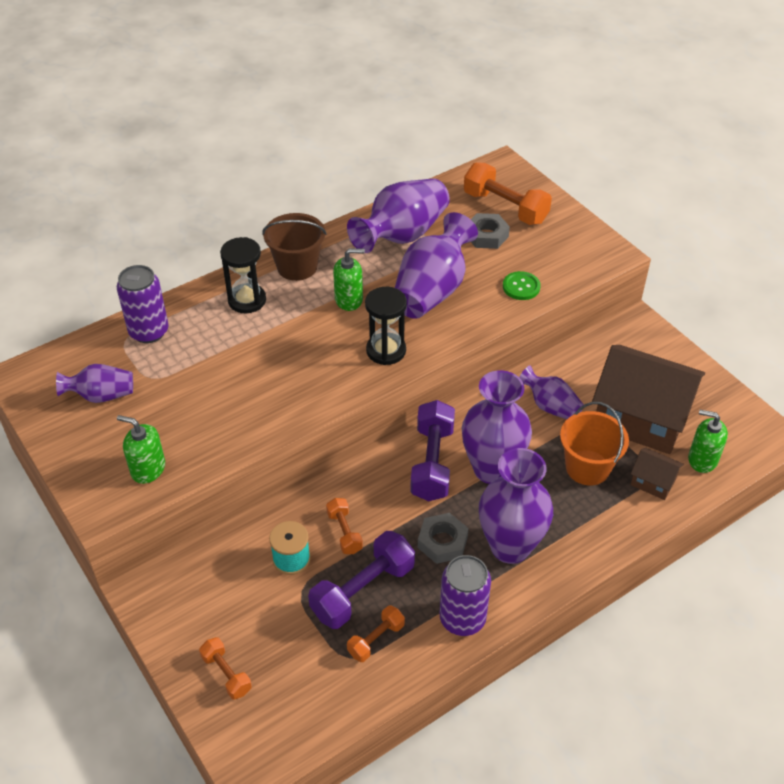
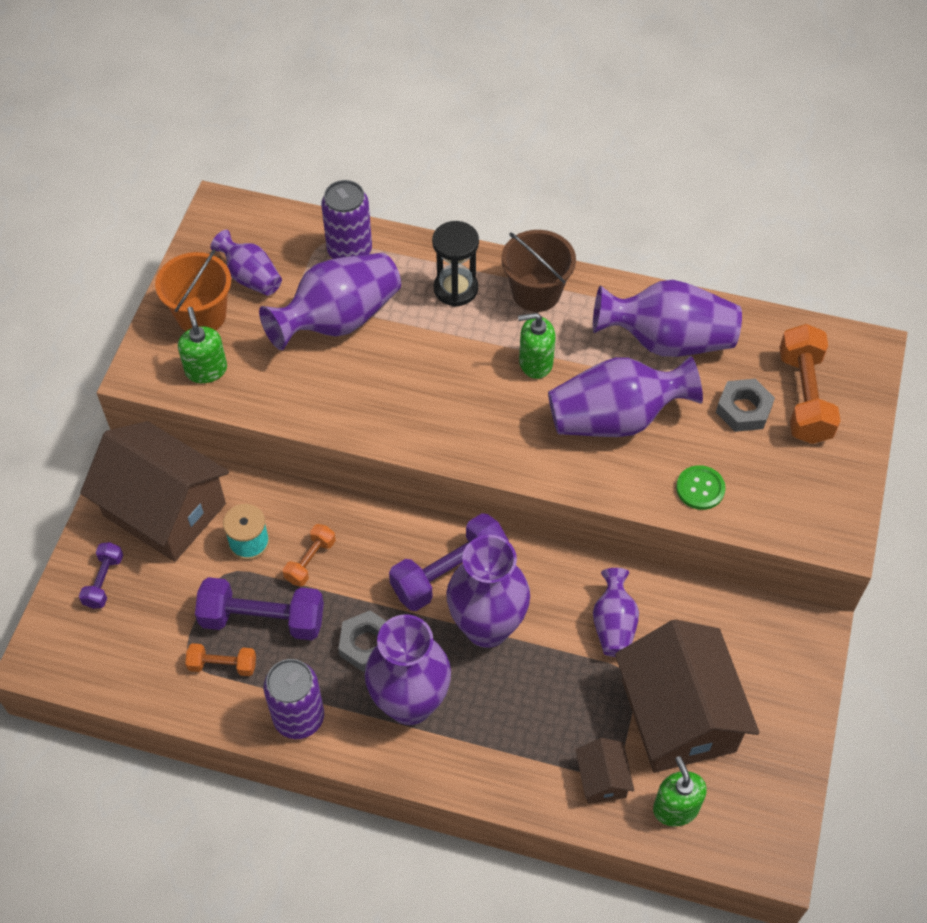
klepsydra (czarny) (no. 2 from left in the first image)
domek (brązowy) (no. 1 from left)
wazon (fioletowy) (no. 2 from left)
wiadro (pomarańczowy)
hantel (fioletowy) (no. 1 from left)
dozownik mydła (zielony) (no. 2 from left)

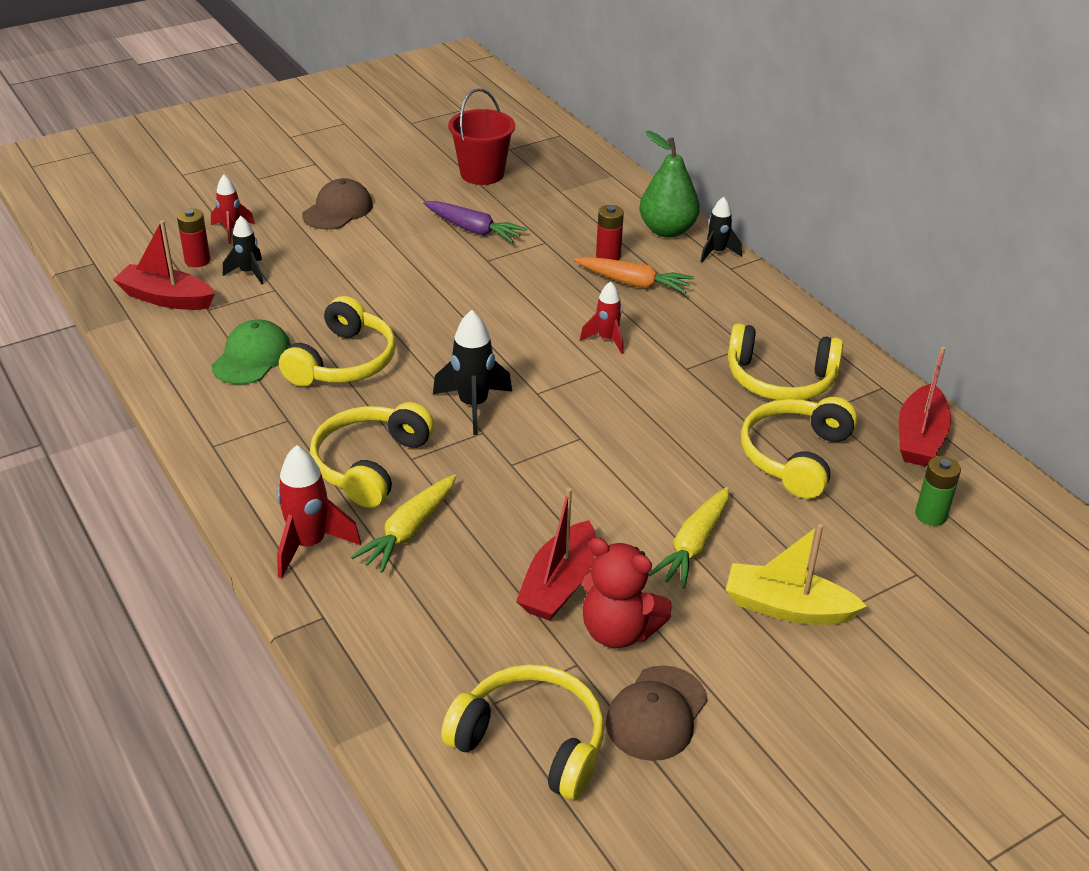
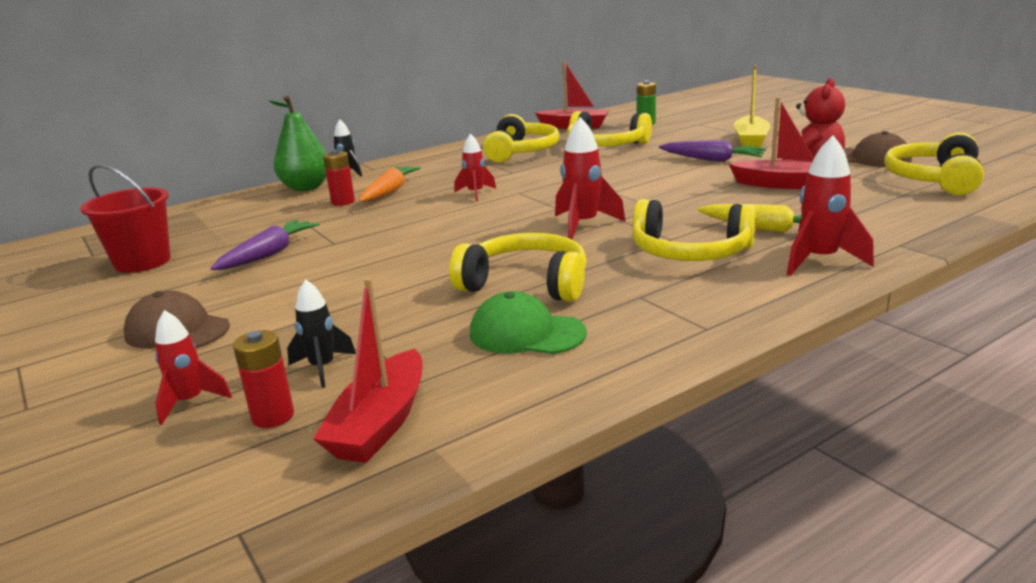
rakieta (czerwony) (no. 3 from left)
marchewka (fioletowy) (no. 2 from left)

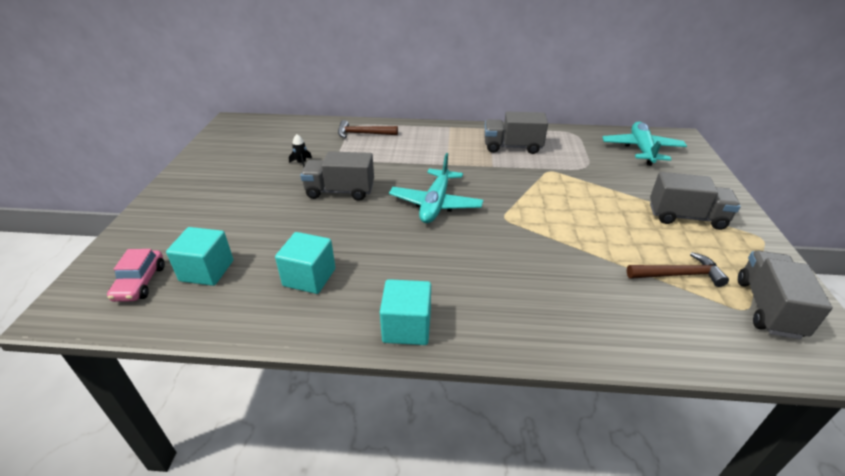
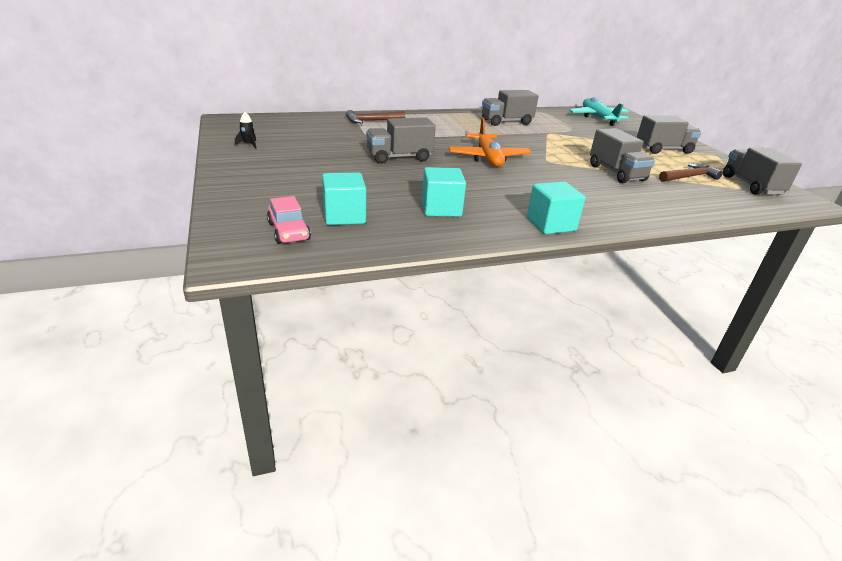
ciężarówka (szary) (no. 3 from left)
rakieta (czarny)
samolot (pomarańczowy)

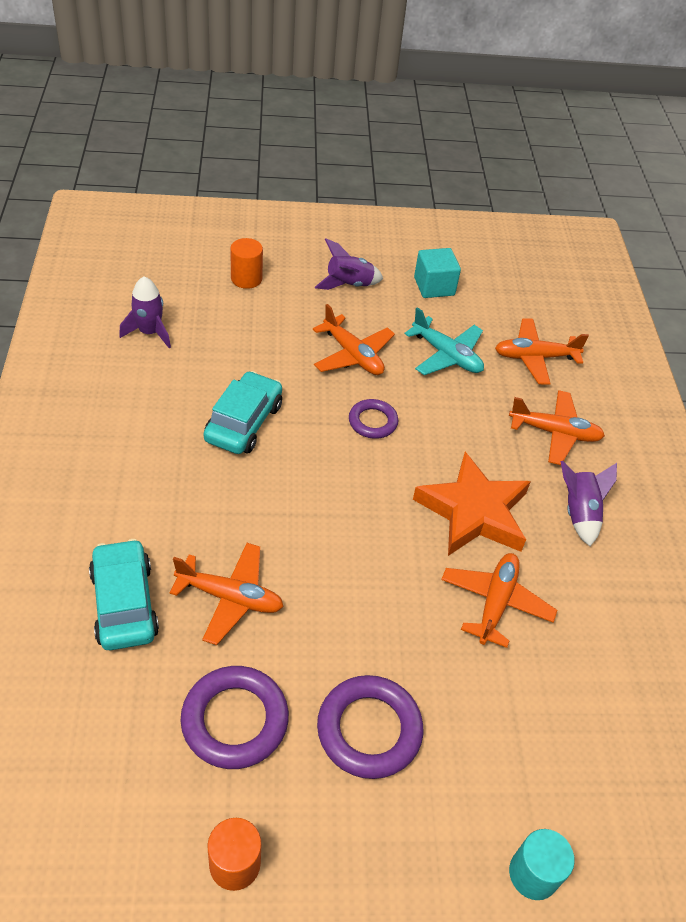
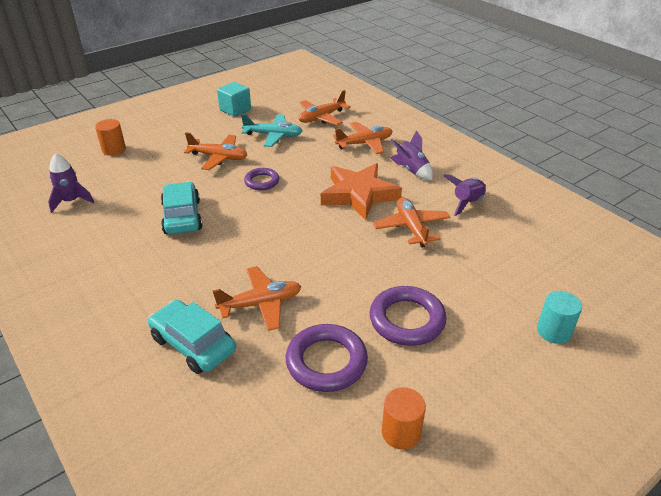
rakieta (fioletowy) (no. 3 from left)

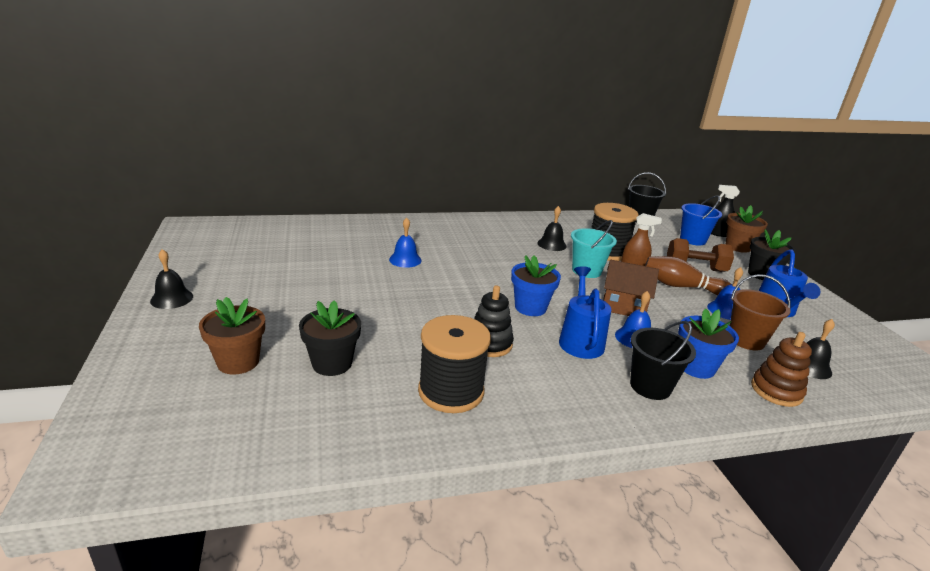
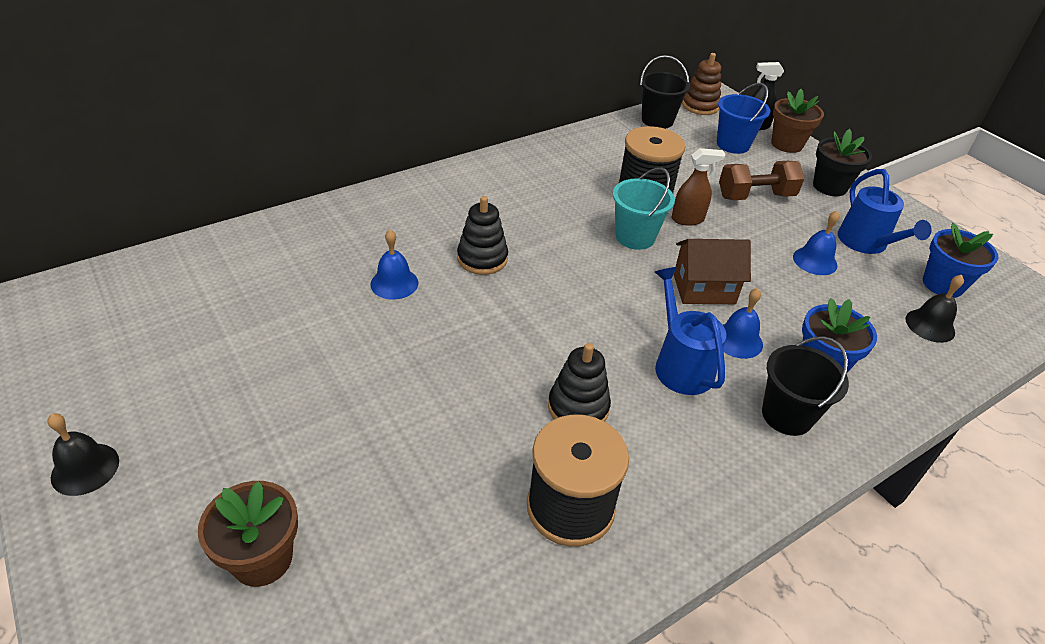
doniczka (czarny) (no. 1 from left in the first image)
dzwonek (czarny) (no. 2 from left in the first image)
kręgiel (brązowy)
wiadro (brązowy)
zabawka nakładanka (czarny) (no. 1 from left)
doniczka (niebieski) (no. 2 from left)
zabawka nakładanka (brązowy)

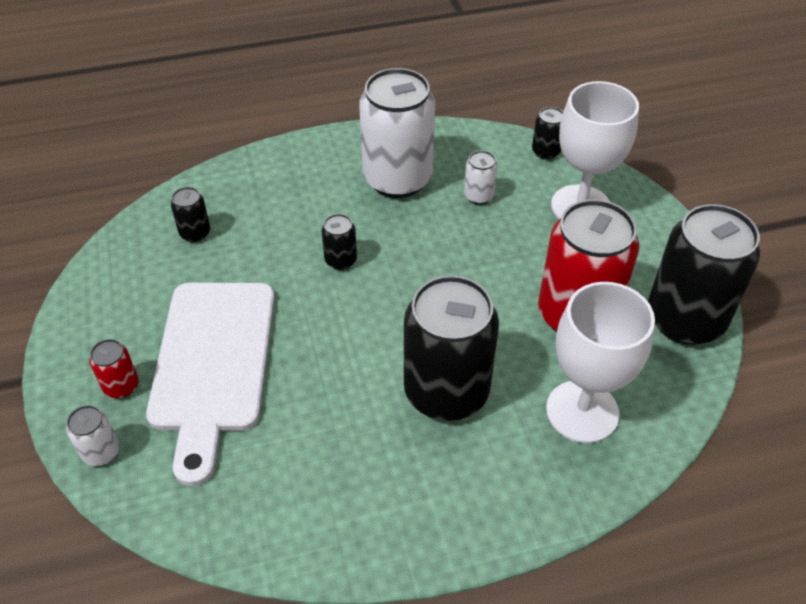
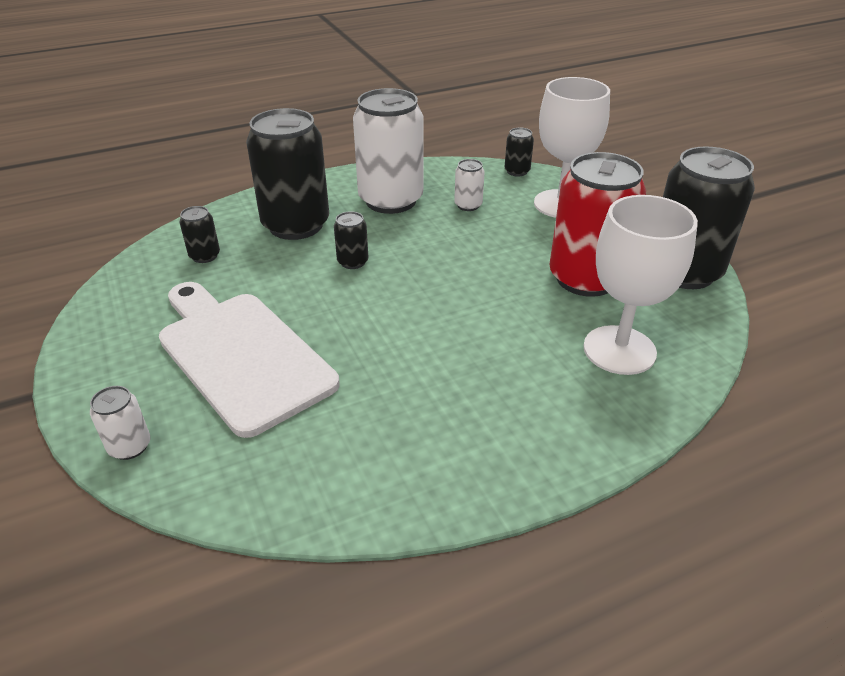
puszka (czerwony) (no. 1 from left in the first image)
puszka (czarny) (no. 2 from left)
deska do krojenia (biały)

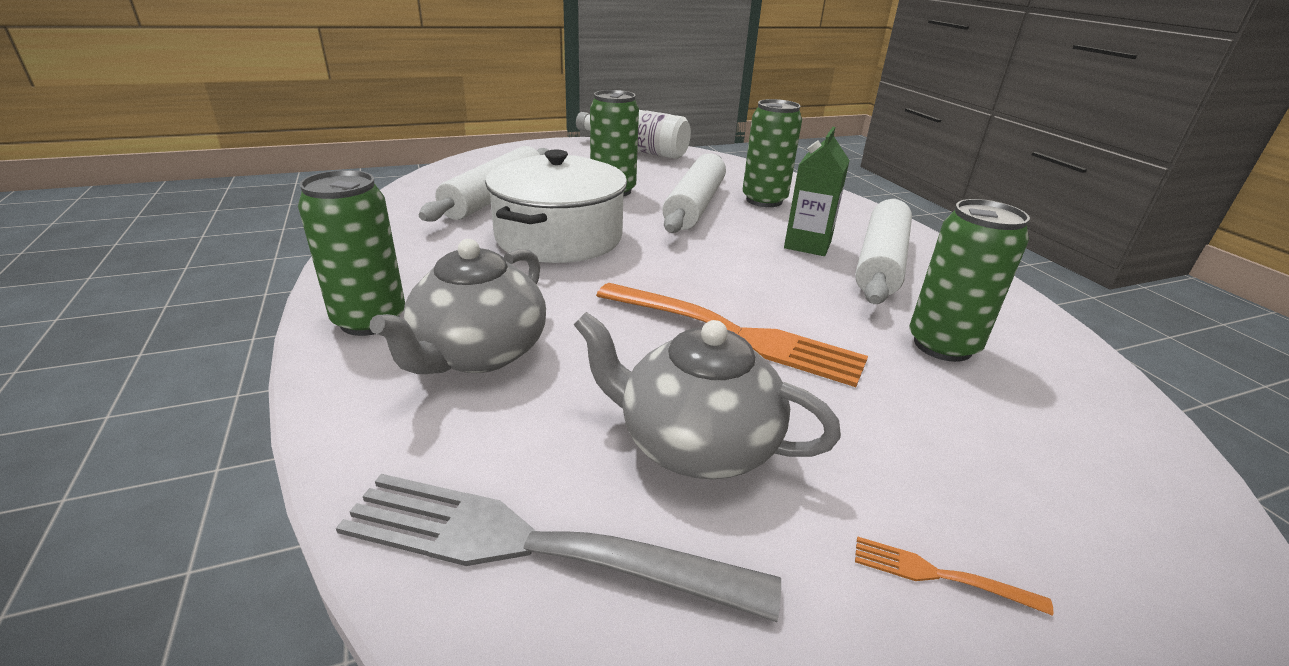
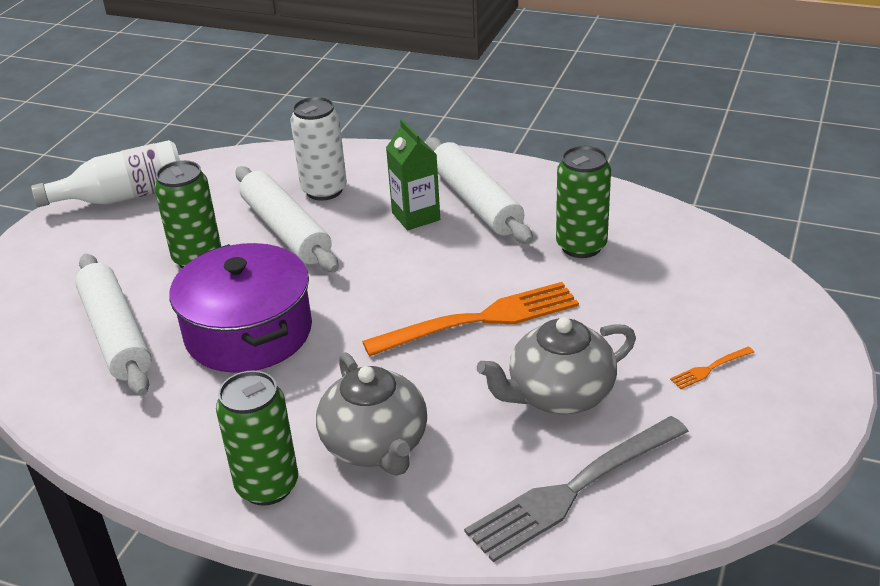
garnek (fioletowy)
puszka (biały)

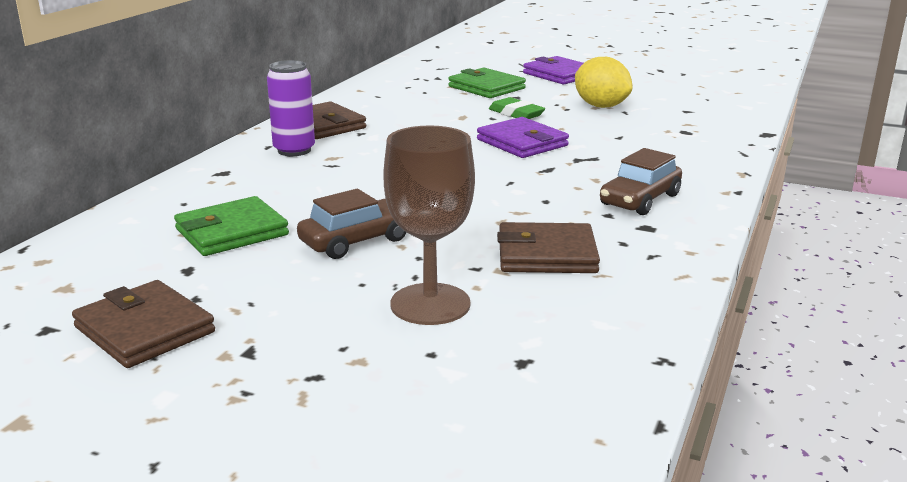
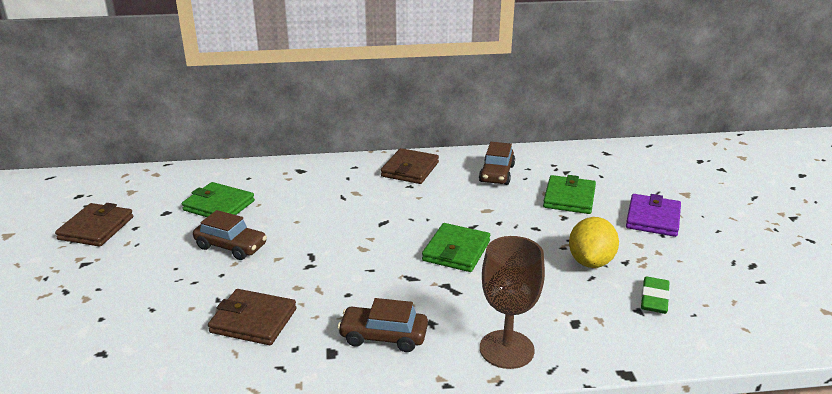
puszka (fioletowy)
samochód (brązowy) (no. 3 from left)
kielich (brązowy)
gumka do mazania (zielony)
portfel (zielony) (no. 2 from left)
portfel (brązowy) (no. 2 from left)

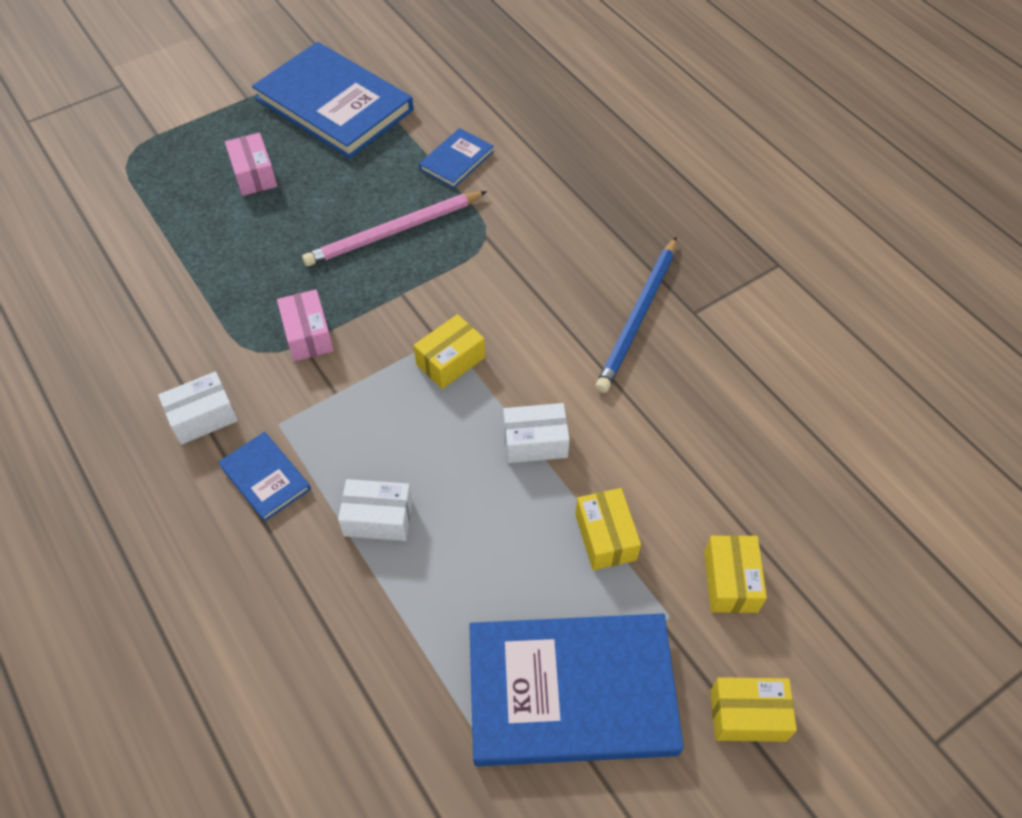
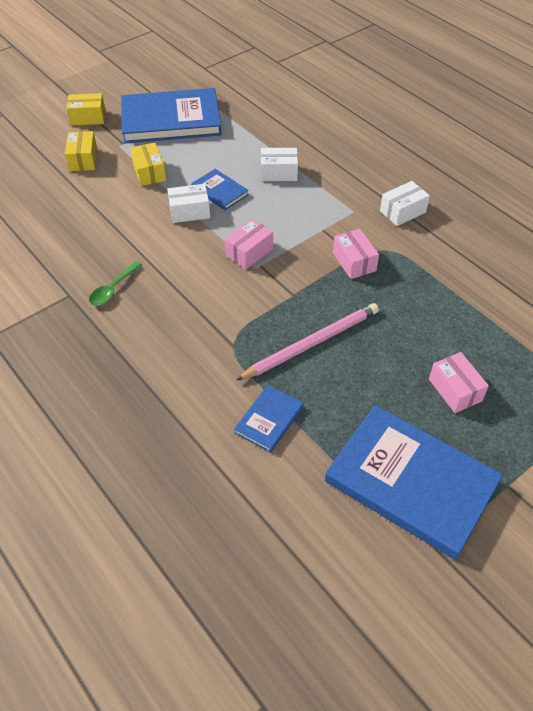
książka (niebieski) (no. 2 from left)
łyżka (zielony)
pudełko (różowy) (no. 1 from left)

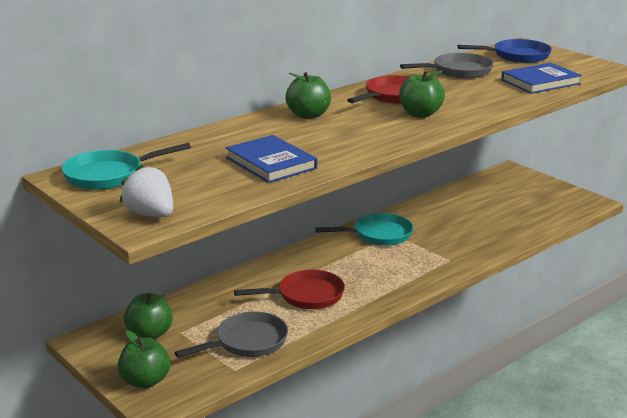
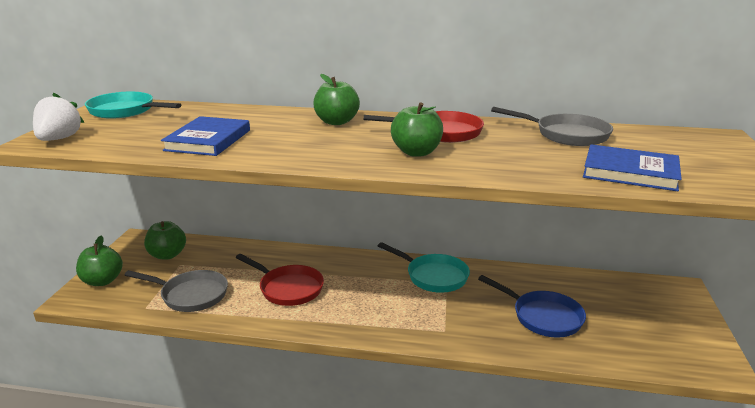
patelnia (niebieski)

